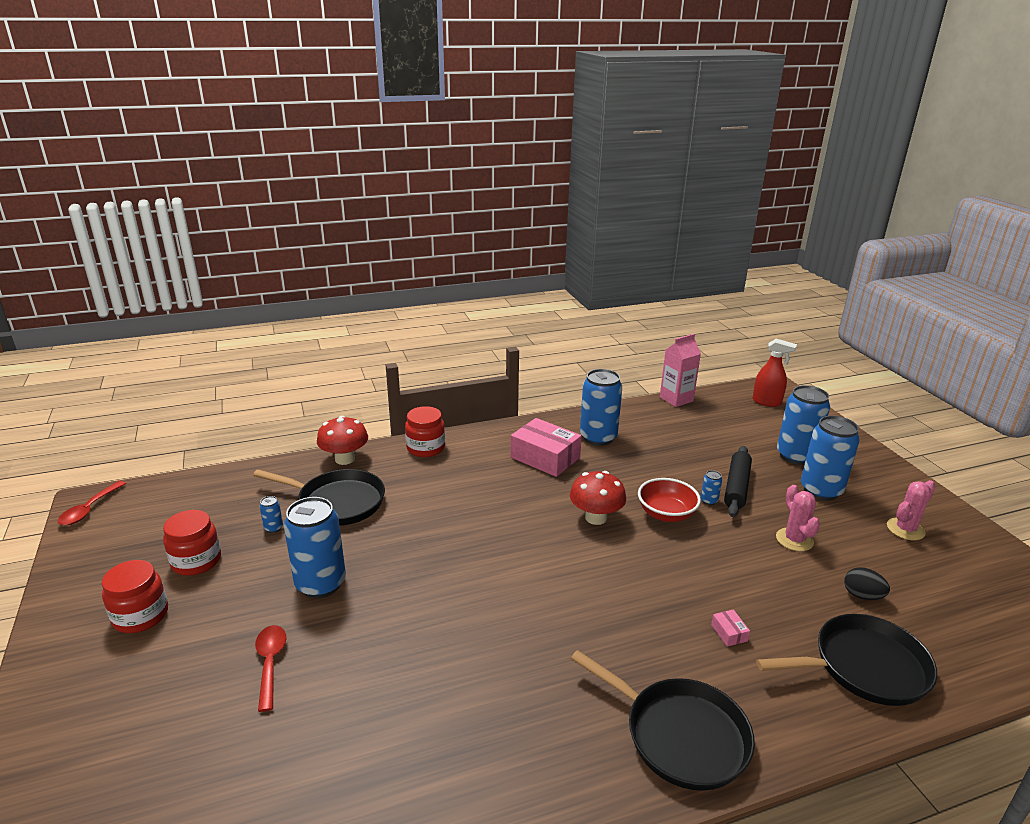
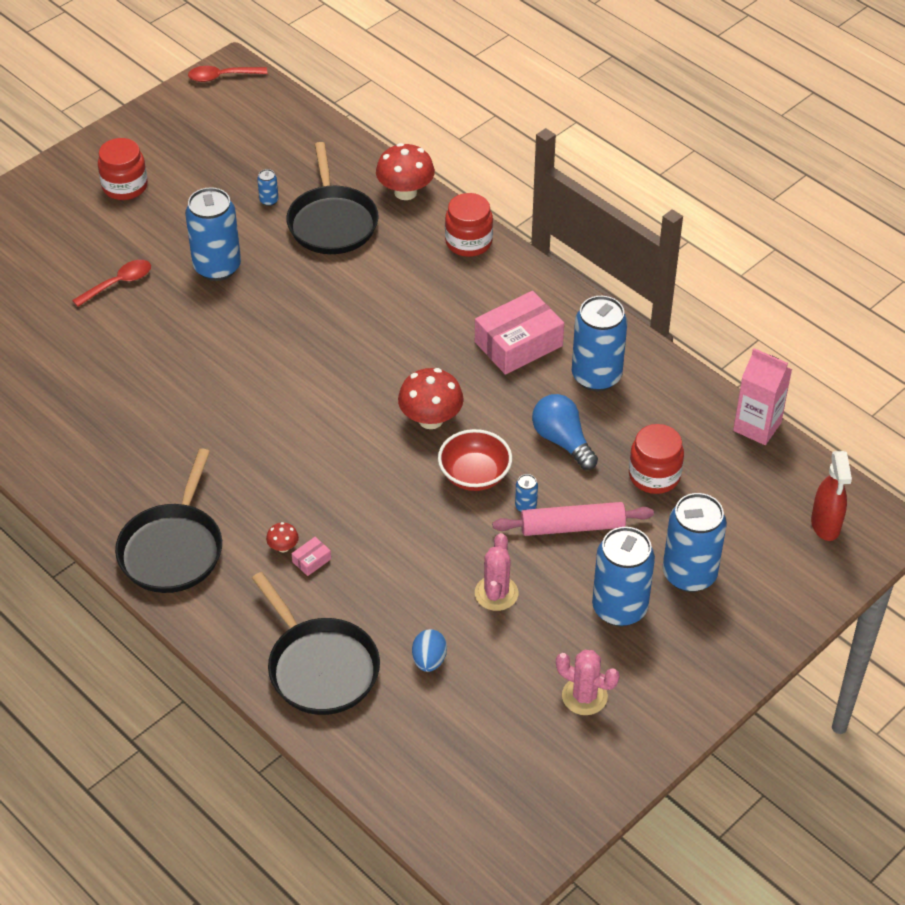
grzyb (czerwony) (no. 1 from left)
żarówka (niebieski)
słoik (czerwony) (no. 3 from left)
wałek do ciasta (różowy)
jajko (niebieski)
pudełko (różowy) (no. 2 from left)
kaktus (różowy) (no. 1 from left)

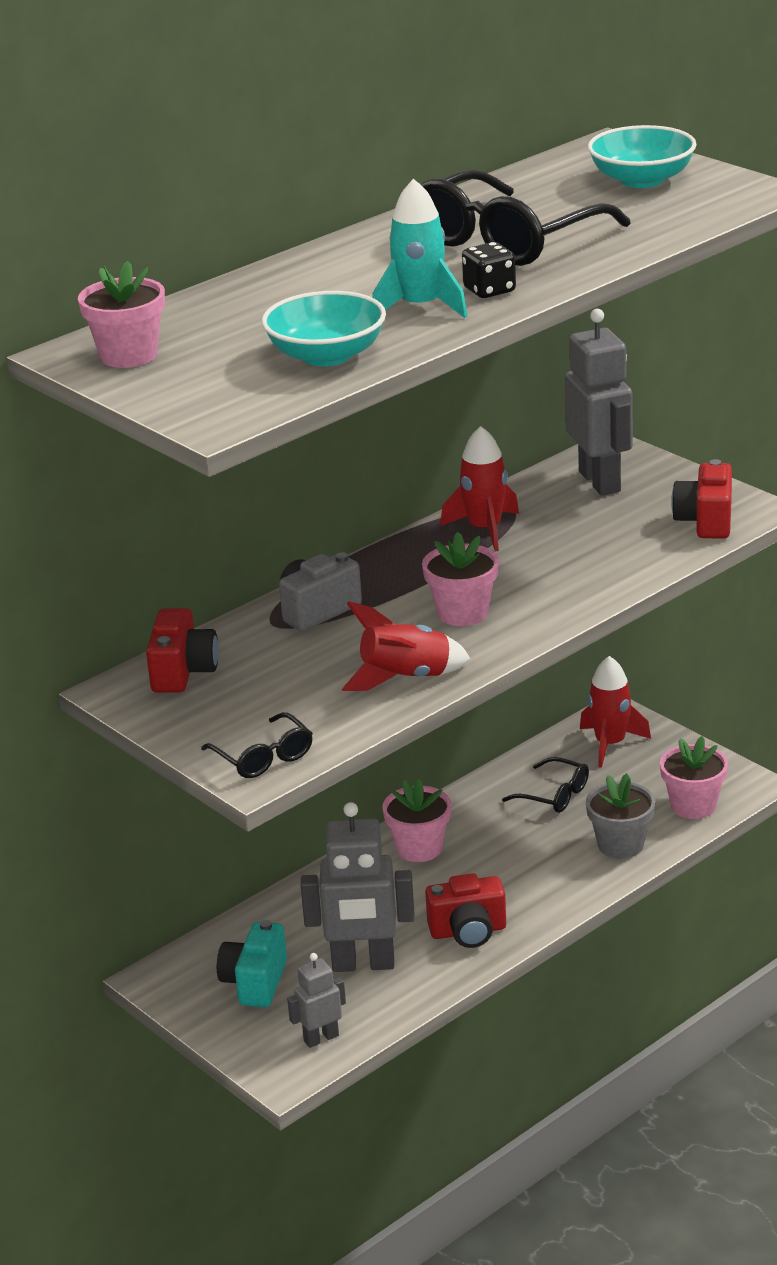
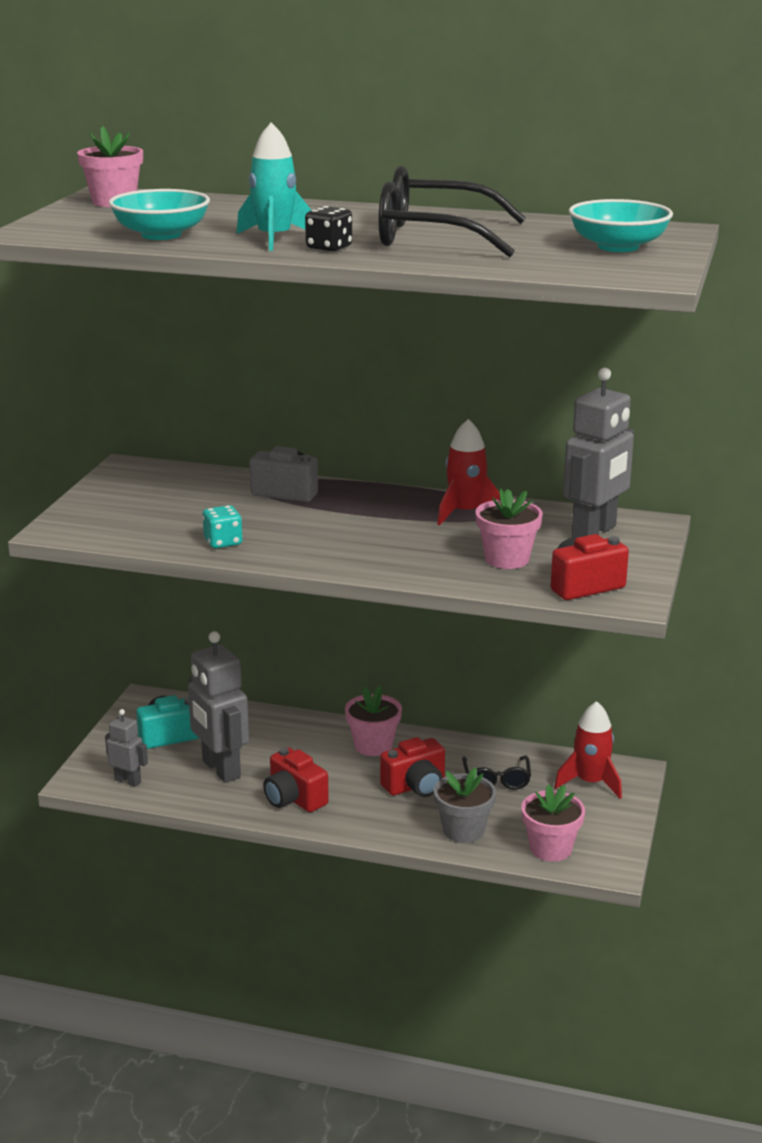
okulary (czarny) (no. 1 from left in the first image)
aparat fotograficzny (czerwony) (no. 2 from left)
doniczka (różowy) (no. 3 from left)
kostka do gry (turkusowy)

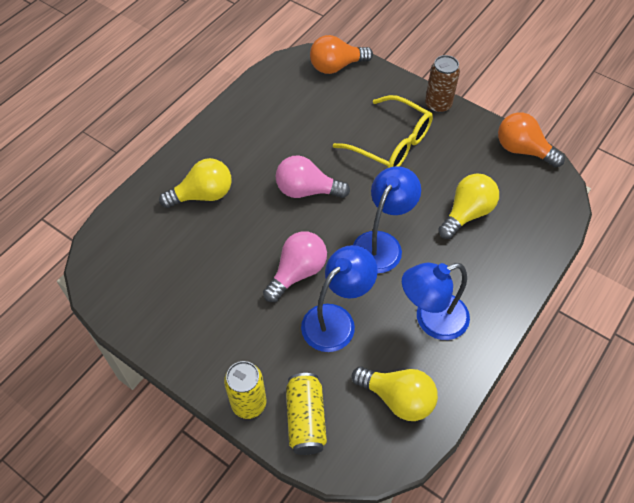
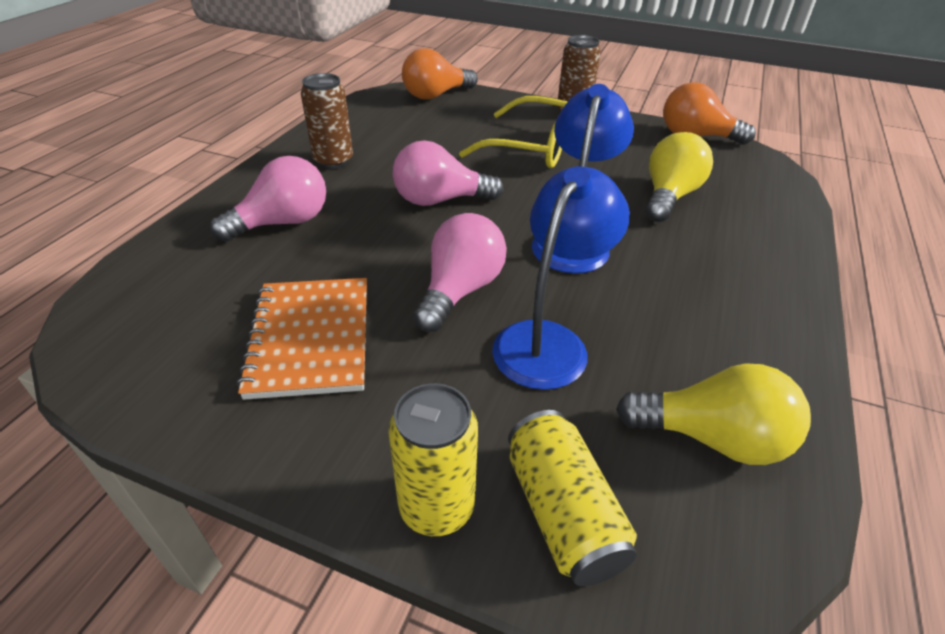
lampka (niebieski) (no. 3 from left in the first image)
zeszyt (pomarańczowy)
puszka (brązowy) (no. 1 from left)
żarówka (różowy) (no. 1 from left)

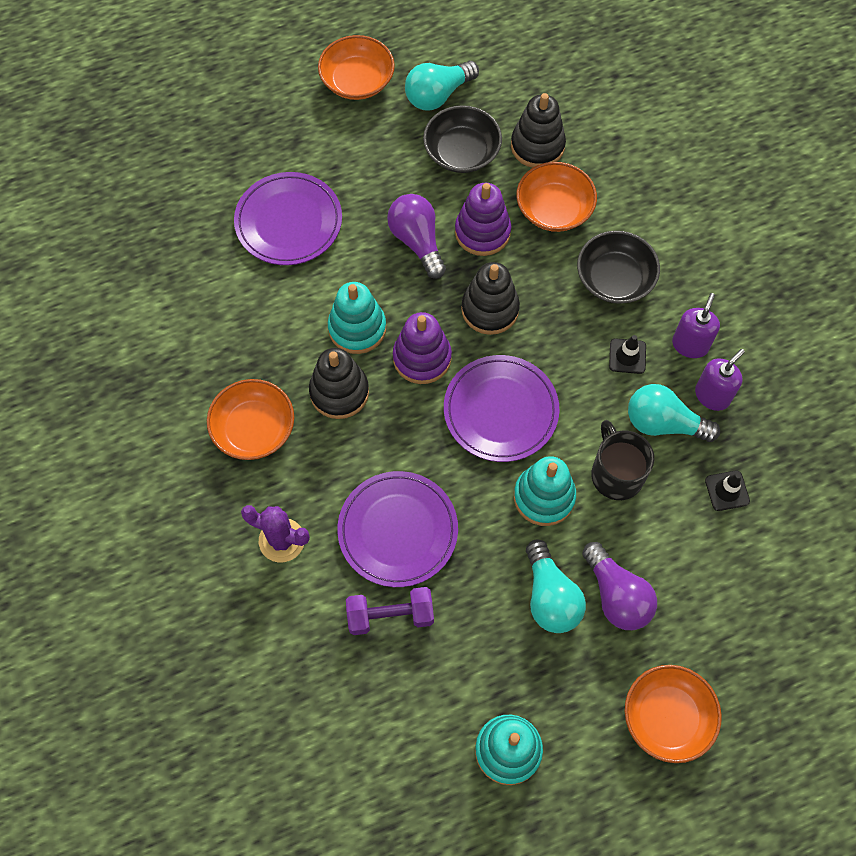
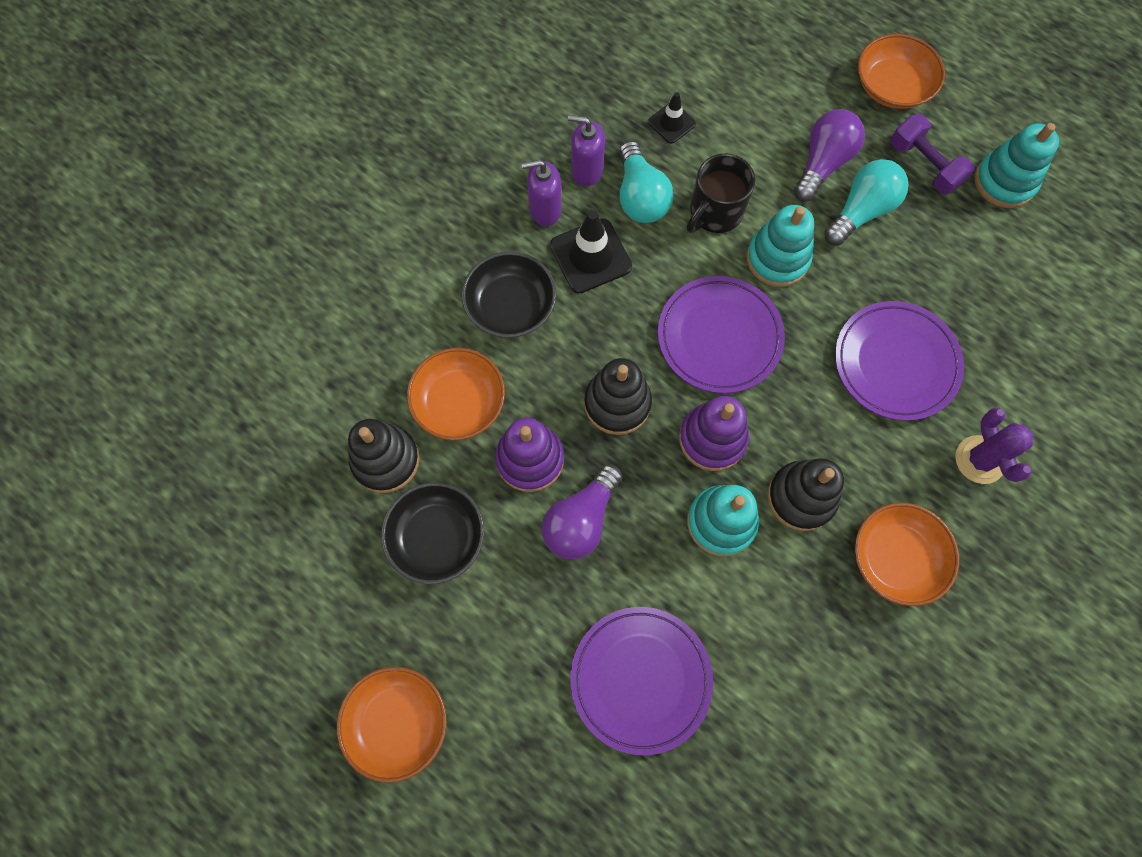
żarówka (turkusowy) (no. 1 from left in the first image)
hantel (fioletowy)
pachołek (czarny) (no. 1 from left)

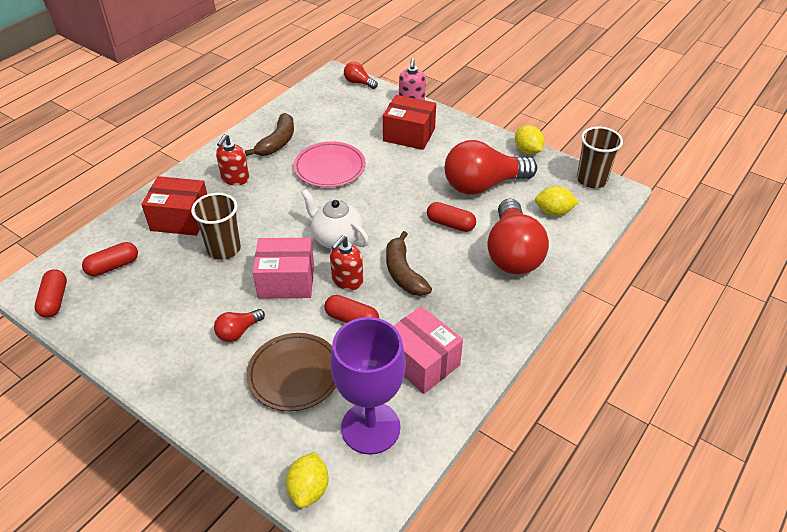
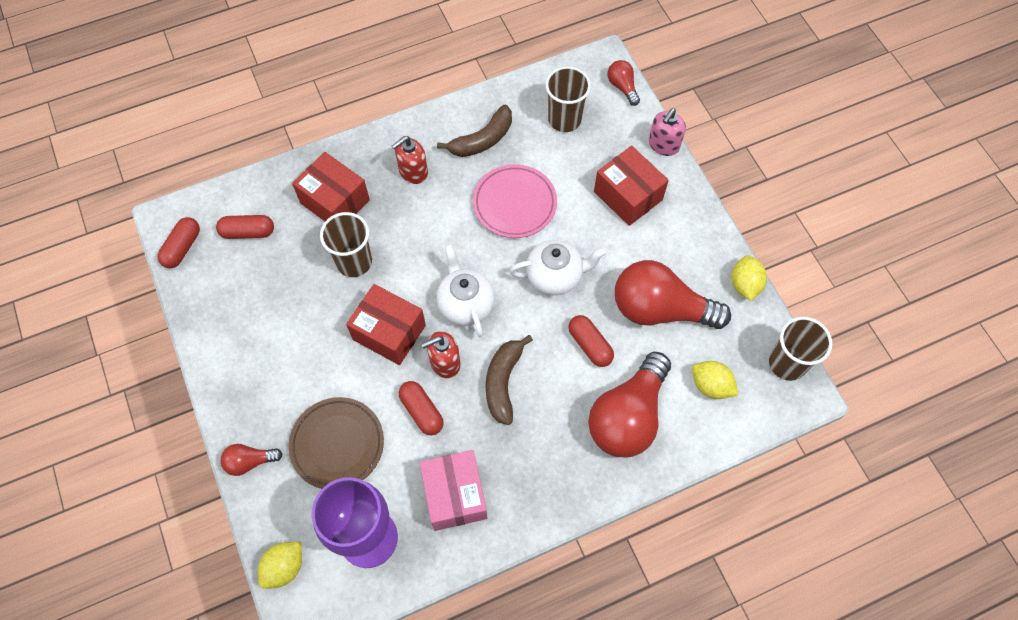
imbryk (biały) (no. 2 from left)
szklanka (brązowy) (no. 2 from left)
żarówka (czerwony) (no. 1 from left)
pudełko (czerwony) (no. 2 from left)

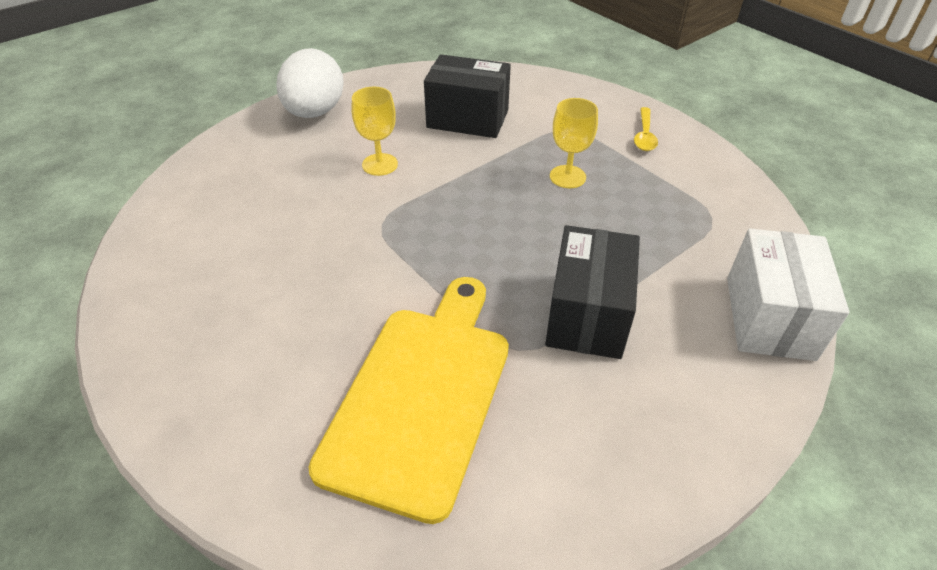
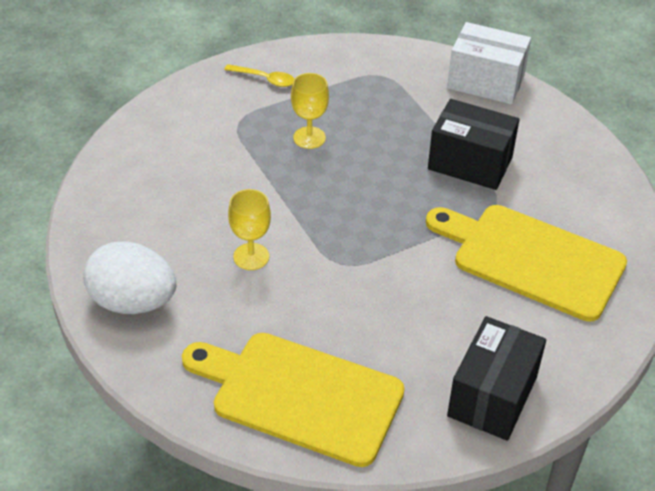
deska do krojenia (żółty) (no. 1 from left)
pudełko (czarny) (no. 2 from left)

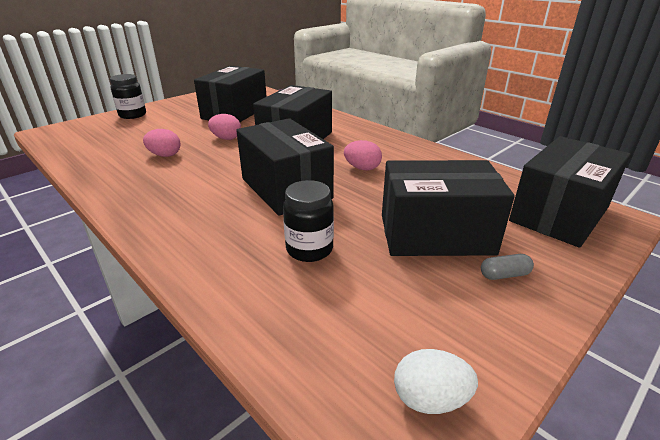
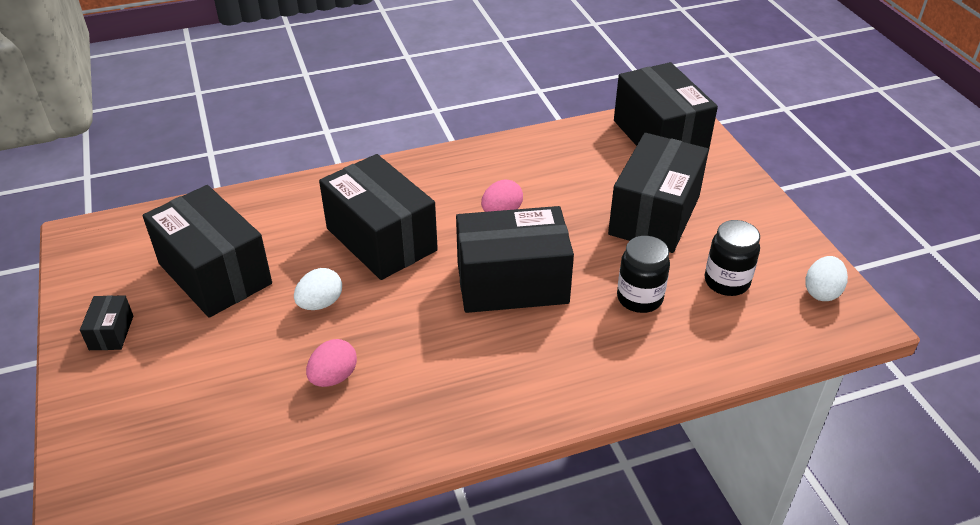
kapsułka (szary)
pudełko (czarny) (no. 1 from left)
słoik (czarny) (no. 2 from left)
jajko (biały) (no. 1 from left)

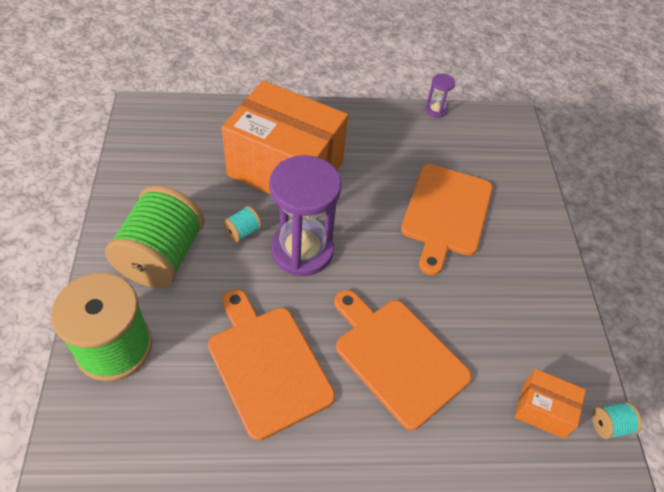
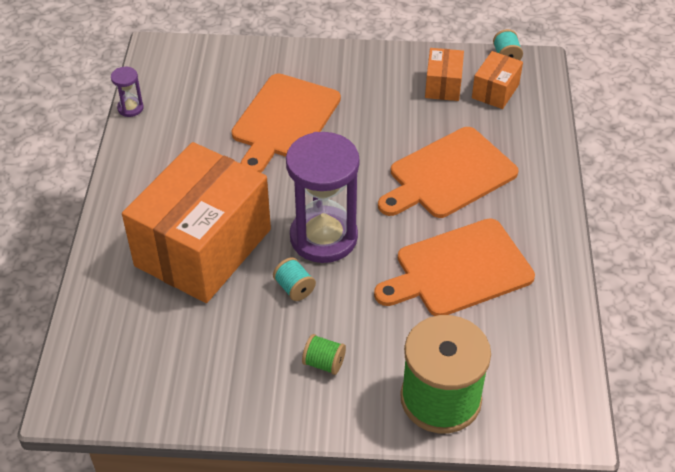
pudełko (pomarańczowy) (no. 2 from left)
deska do krojenia (pomarańczowy) (no. 1 from left)
szpulka (zielony) (no. 1 from left)

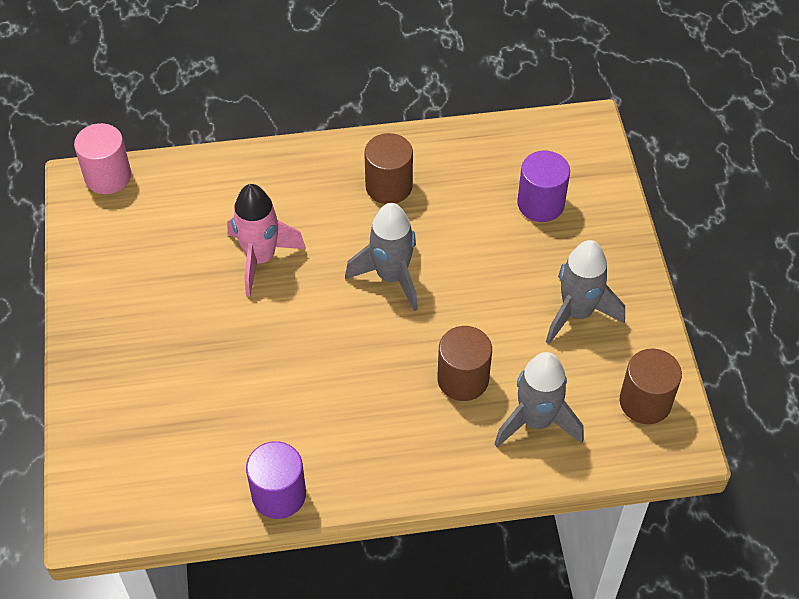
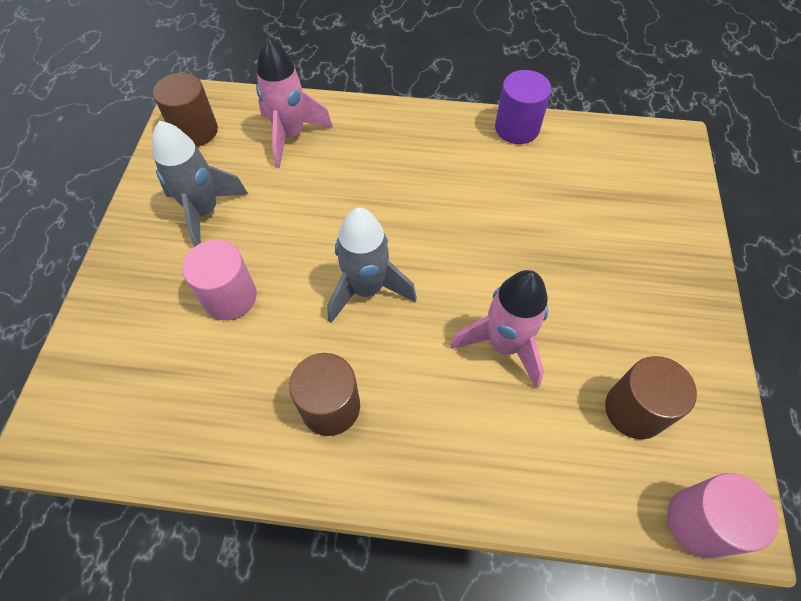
walec (fioletowy) (no. 2 from left in the first image)
walec (różowy) (no. 1 from left)
walec (brązowy) (no. 3 from left)
rakieta (różowy) (no. 1 from left)

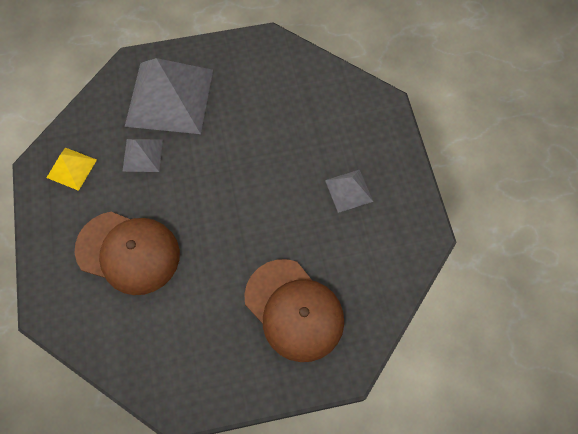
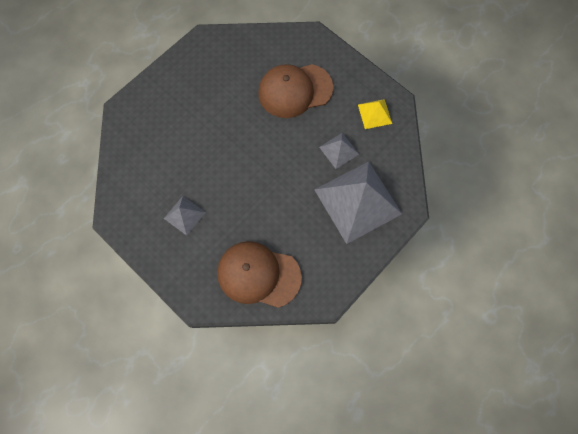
czapka (brązowy) (no. 1 from left)

